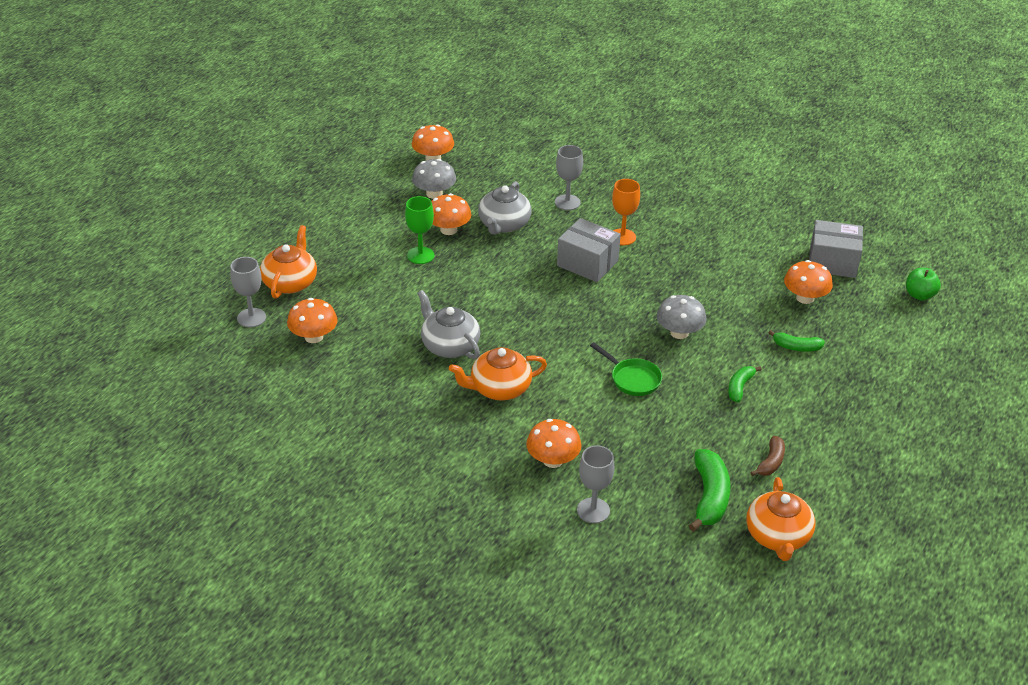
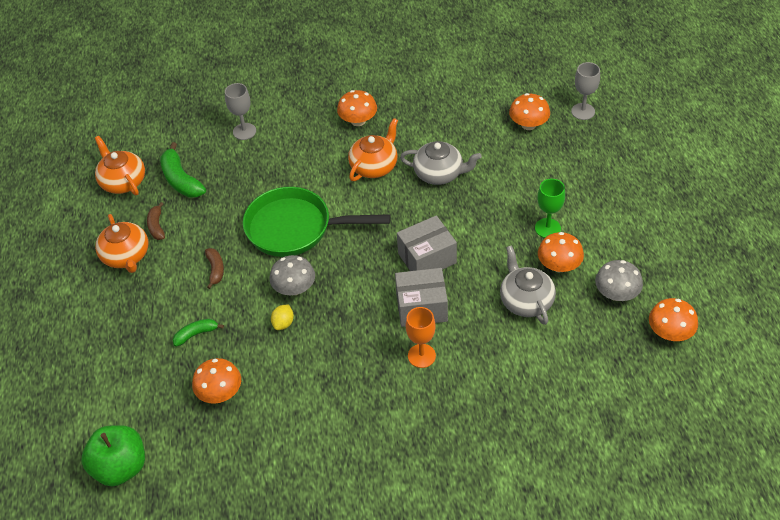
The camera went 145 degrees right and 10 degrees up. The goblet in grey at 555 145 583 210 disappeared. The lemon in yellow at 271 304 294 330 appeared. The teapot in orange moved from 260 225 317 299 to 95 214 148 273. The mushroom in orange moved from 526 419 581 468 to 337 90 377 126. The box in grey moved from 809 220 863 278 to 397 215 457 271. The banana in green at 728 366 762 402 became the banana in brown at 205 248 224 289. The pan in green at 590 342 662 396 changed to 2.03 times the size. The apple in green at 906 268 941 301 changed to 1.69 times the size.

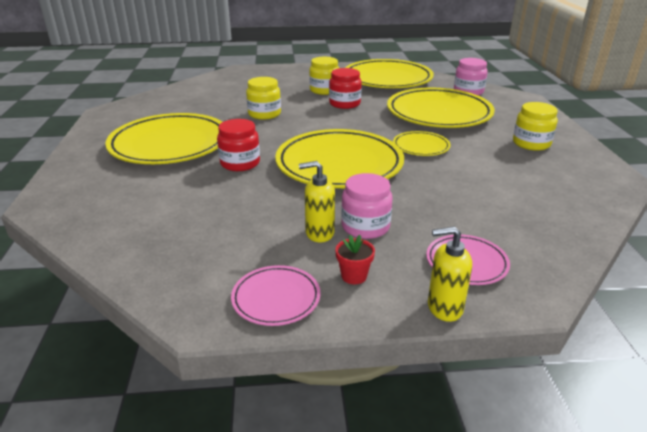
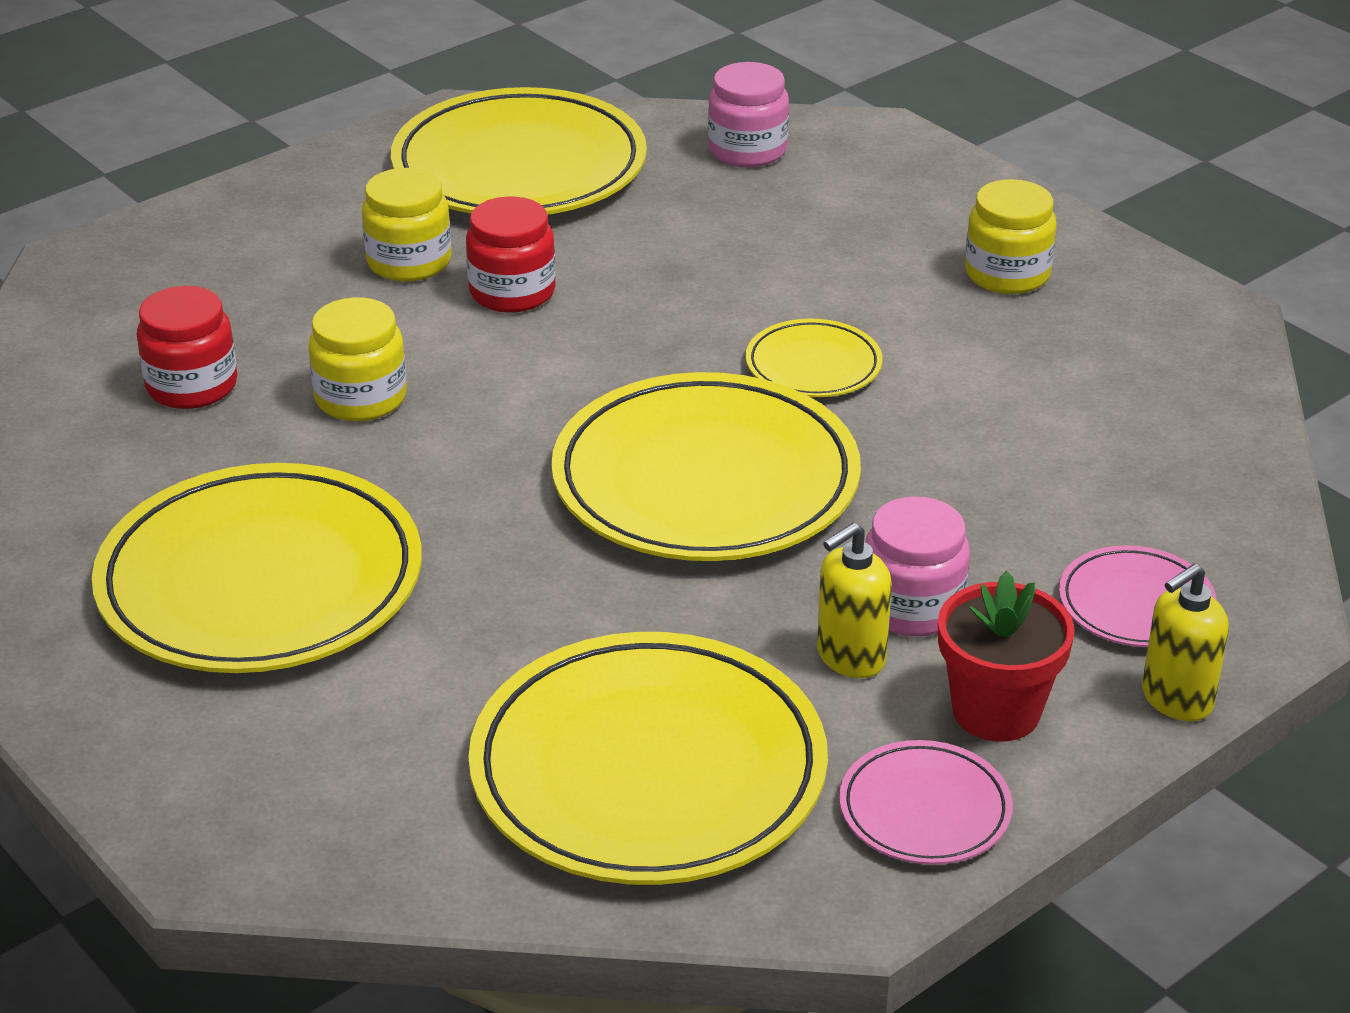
The camera went 35 degrees left and 5 degrees up. The jar in red moved from 217 119 260 171 to 137 286 238 409. The plate in yellow moved from 387 88 495 128 to 468 632 828 885. The flower pot in red at 335 235 375 284 changed to 1.76 times the size.

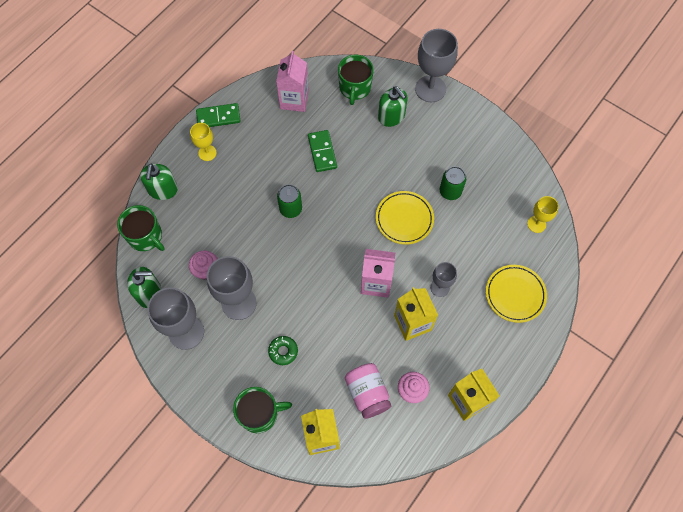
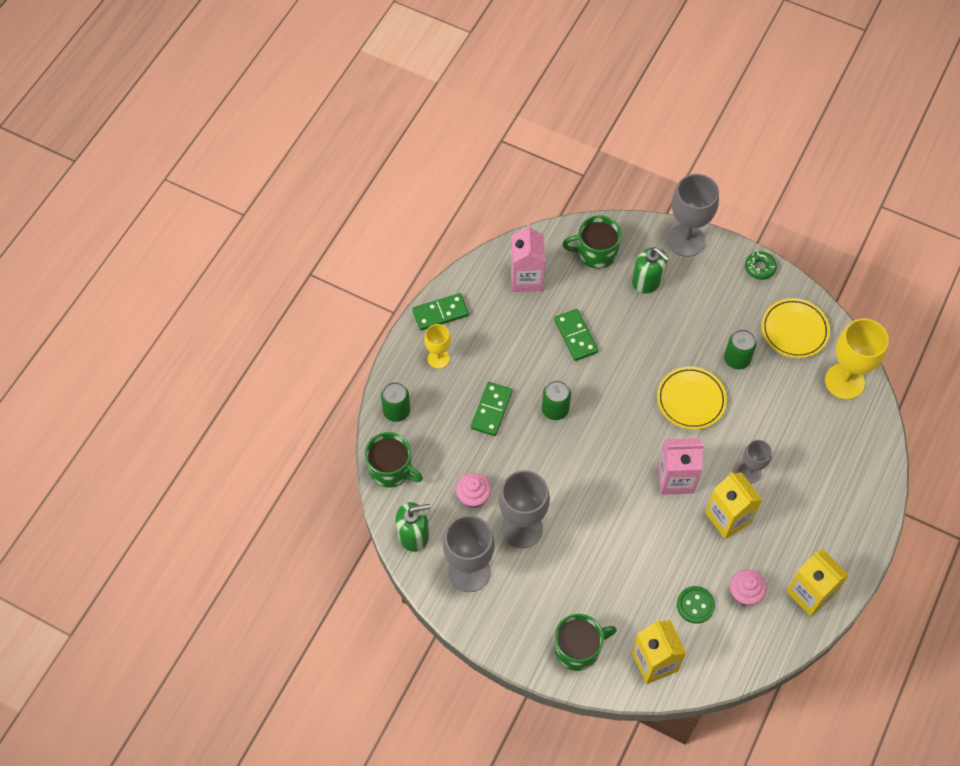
The camera went 10 degrees left and 5 degrees down. The domino in green at 471 382 512 436 appeared. The donut in green moved from 268 336 298 365 to 745 251 777 280. The plate in yellow moved from 486 265 547 323 to 762 298 830 358. The soap dispenser in green at 140 164 178 200 was replaced by the can in green at 381 382 410 422. The jar in pink at 345 363 391 419 was replaced by the button in green at 677 586 715 624. The mug in green at 338 55 374 105 turned 90 degrees clockwise. The goblet in yellow at 527 196 559 233 changed to 1.79 times the size.

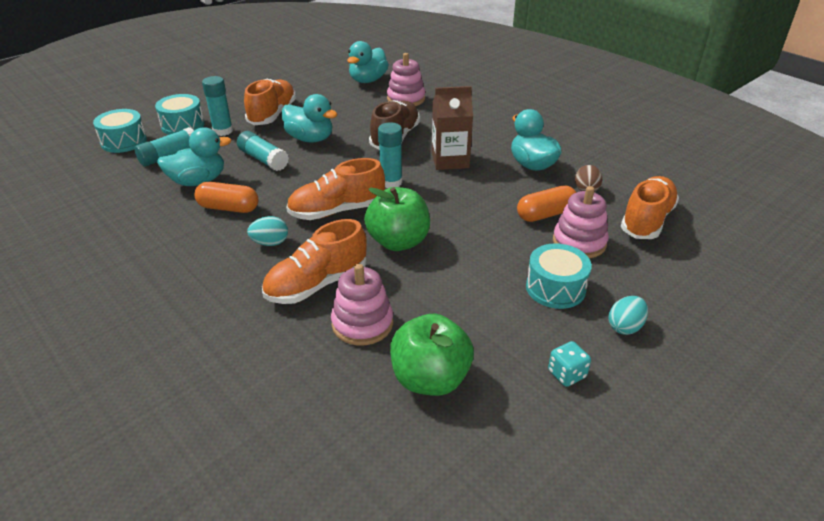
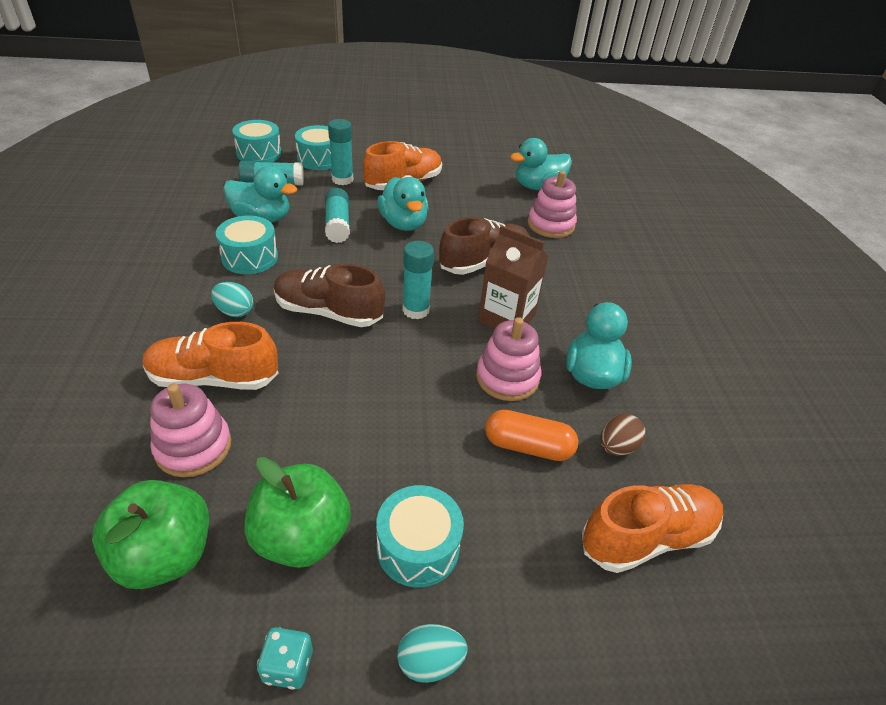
The camera went 35 degrees right and 5 degrees up. The apple in green moved from 364 187 430 251 to 244 457 351 568. The stacking toy in pink moved from 553 186 609 259 to 476 317 541 401. The capsule in orange at 195 182 258 213 was replaced by the drum in turquoise at 216 216 278 274. The shoe in orange at 286 158 385 220 became the shoe in brown at 274 264 385 327.

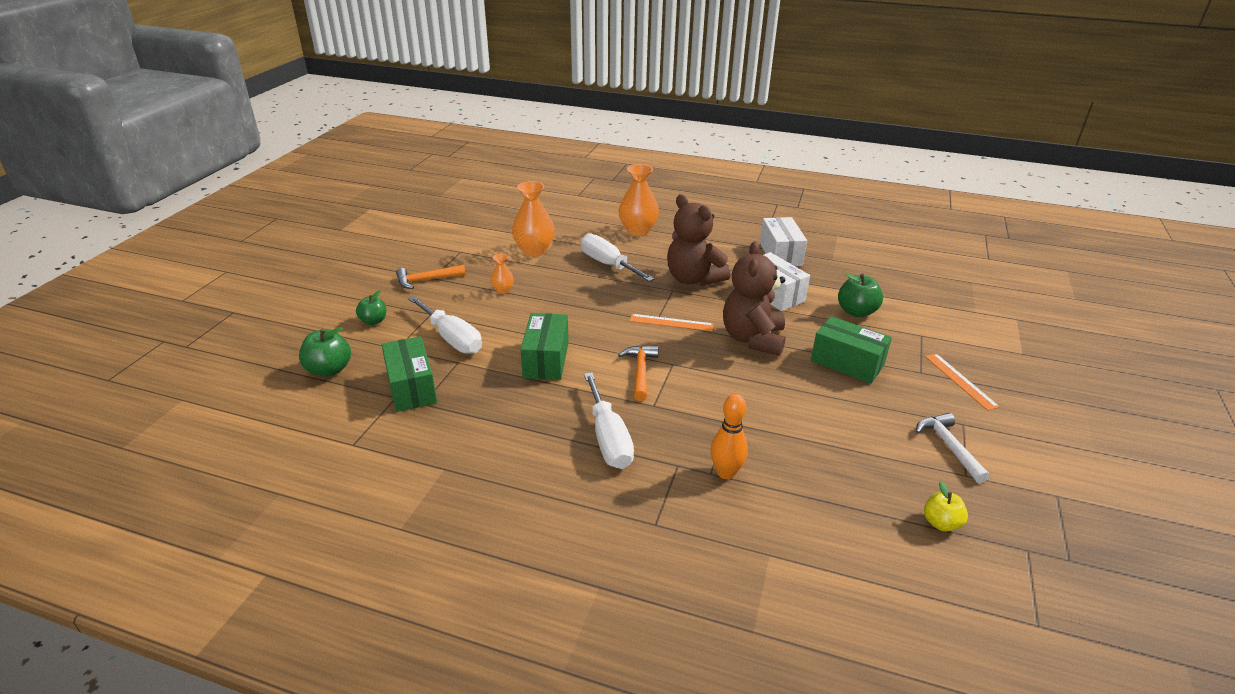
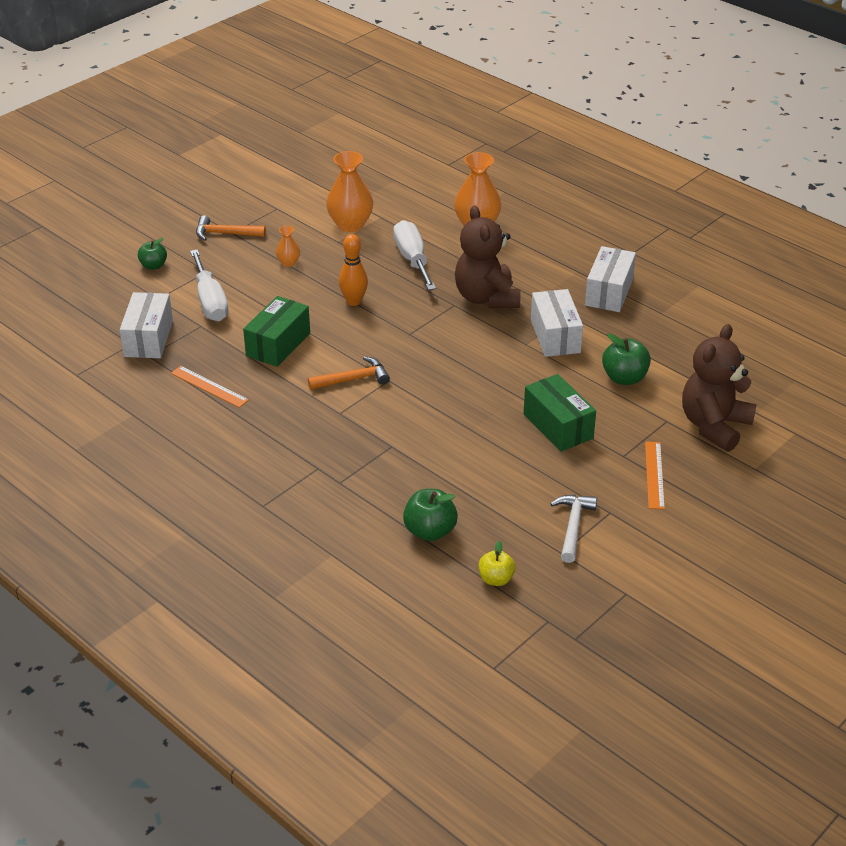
The camera went 25 degrees right and 5 degrees up. The screwdriver in white at 584 372 634 469 disappeared. The apple in green moved from 299 327 351 377 to 403 489 458 541. The ruler in orange moved from 630 314 714 331 to 171 366 249 408. The bowling pin in orange moved from 710 394 748 479 to 339 234 368 306. The teddy bear in brown moved from 723 241 786 356 to 682 324 757 452. The box in green at 381 336 437 412 became the box in white at 120 292 173 358. The hammer in orange at 618 346 659 401 turned 45 degrees clockwise.

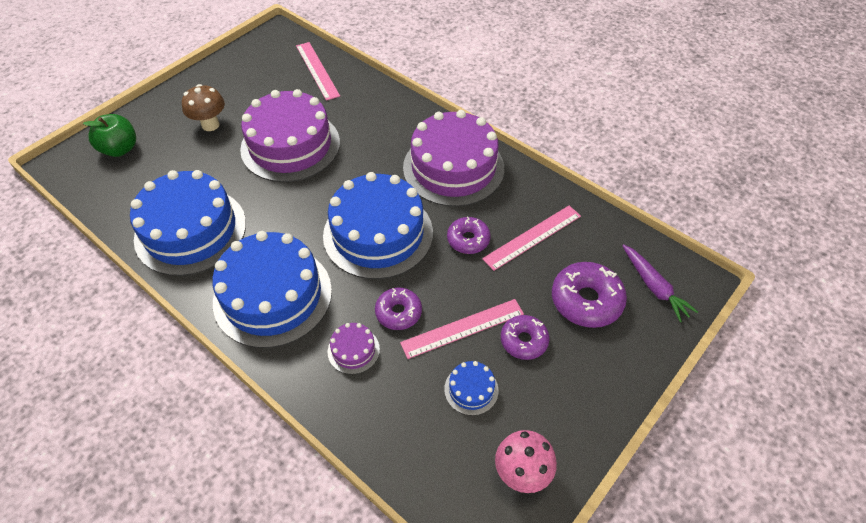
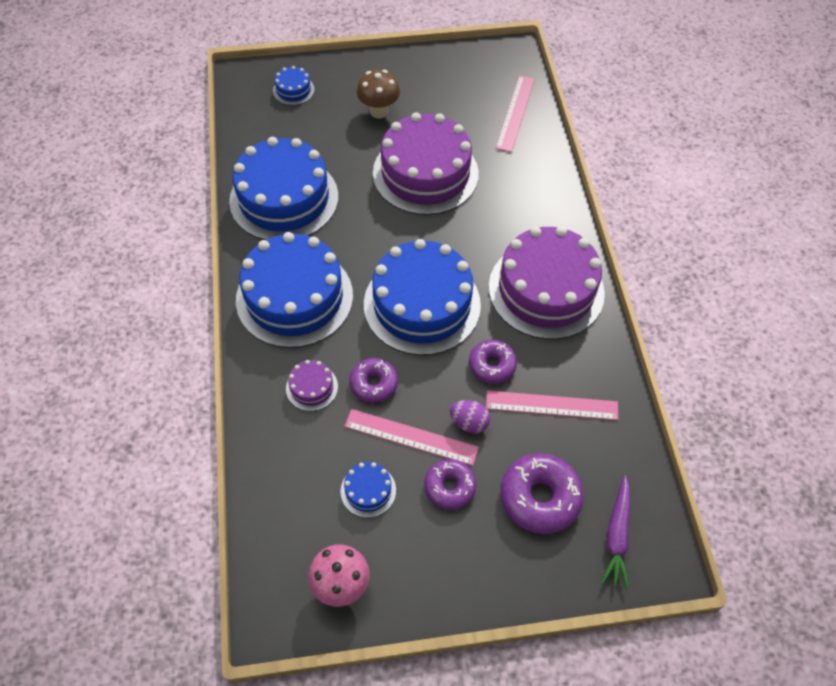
The camera went 40 degrees right and 5 degrees up. The egg in purple at 450 400 490 433 appeared. The apple in green at 83 114 136 157 was replaced by the cake in blue at 273 66 315 105.

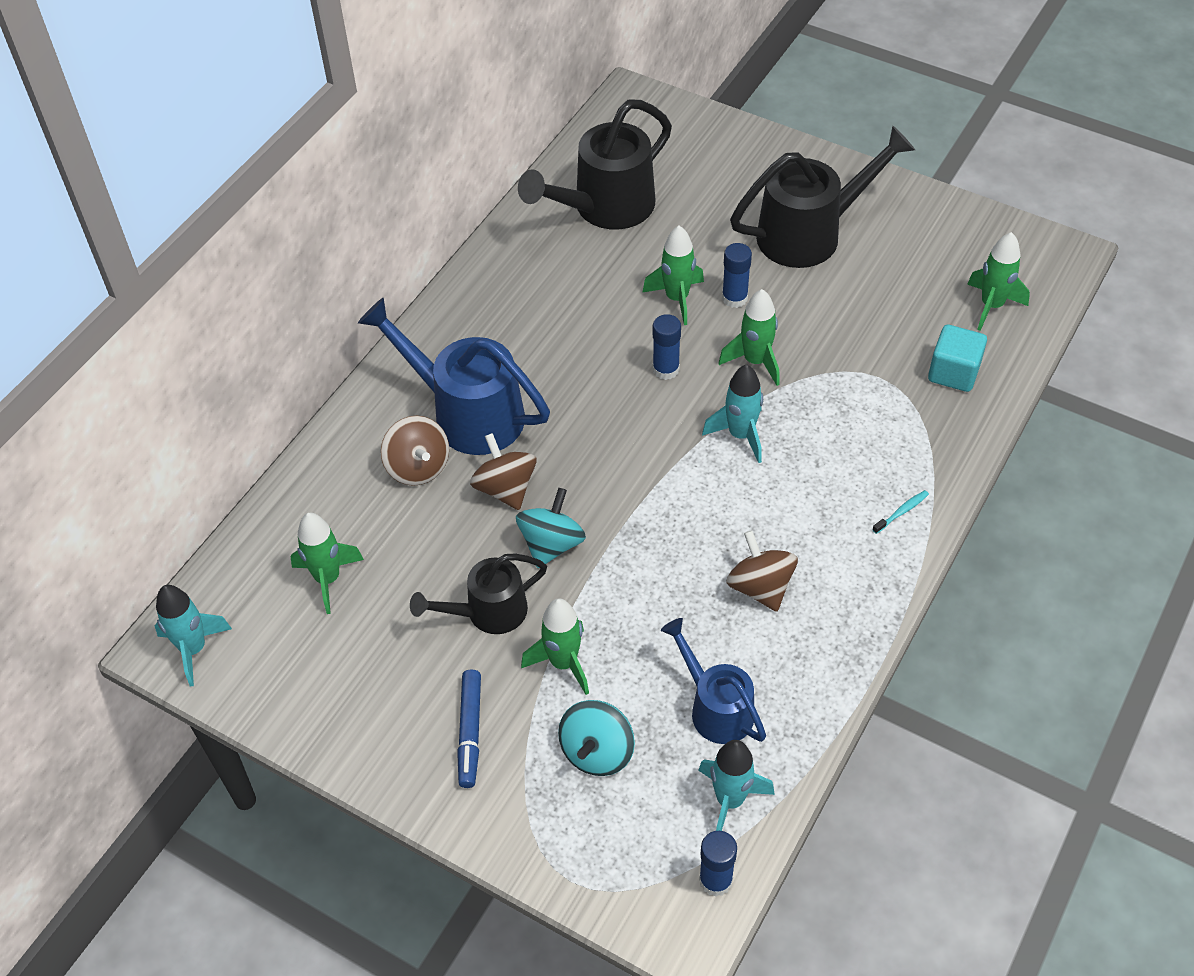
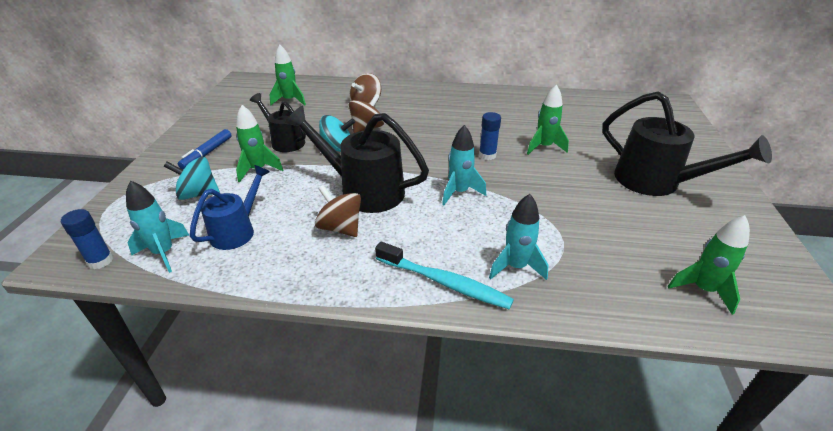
The camera went 65 degrees right and 15 degrees down. The watering can in blue at 358 298 550 455 disappeared. The rocket in green at 719 289 780 386 disappeared. The glue stick in blue at 722 243 752 308 disappeared. The cube in turquoise at 928 324 987 392 disappeared. The rocket in turquoise moved from 155 585 232 686 to 489 194 548 280. The watering can in black moved from 518 100 672 229 to 285 105 429 213. The marker in blue at 457 670 481 788 turned 45 degrees counterclockwise. The spinning top in brown at 727 530 798 612 turned 90 degrees counterclockwise. The toothbrush in turquoise at 872 490 929 534 changed to 2.38 times the size.

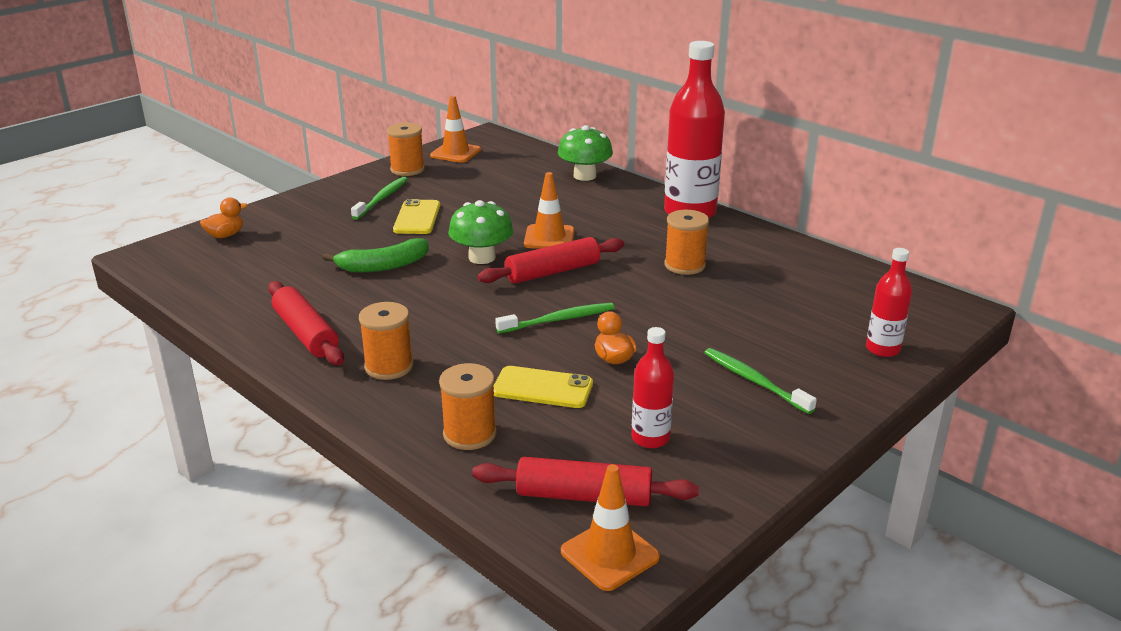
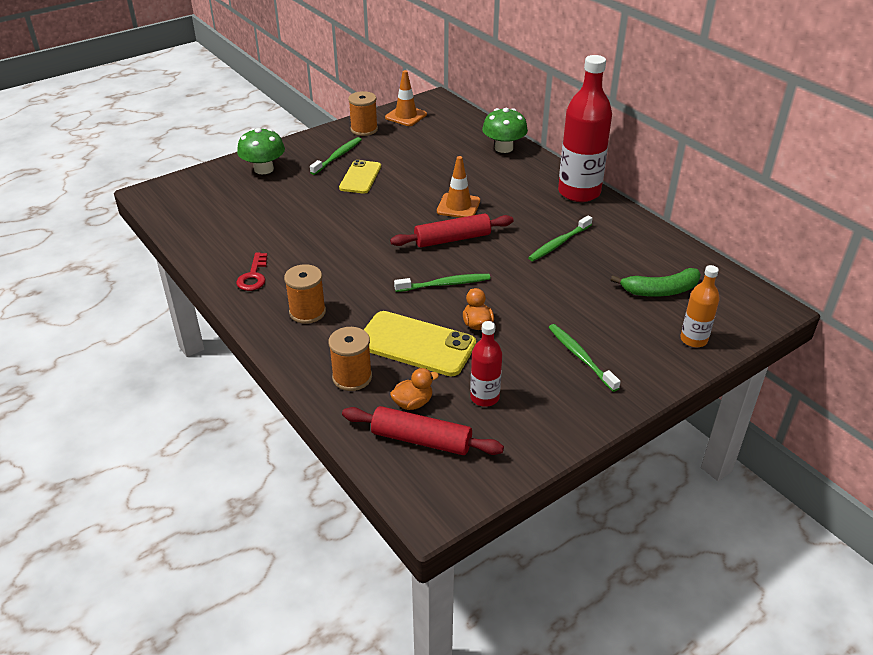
The camera went 10 degrees right and 10 degrees up. The traffic cone in orange at 561 464 660 591 disappeared. The duck in orange moved from 200 197 248 238 to 390 368 439 410. The banana in green moved from 323 238 429 273 to 611 268 701 297. The mushroom in green moved from 448 200 513 264 to 237 128 285 174. The rolling pin in red at 268 281 344 365 was replaced by the key in red at 236 252 267 291. The spool in orange at 664 210 709 275 was replaced by the toothbrush in green at 528 215 593 261. The bottle in red at 866 248 912 357 became the bottle in orange at 680 265 720 347. The phone in yellow at 493 366 593 408 changed to 1.54 times the size.

